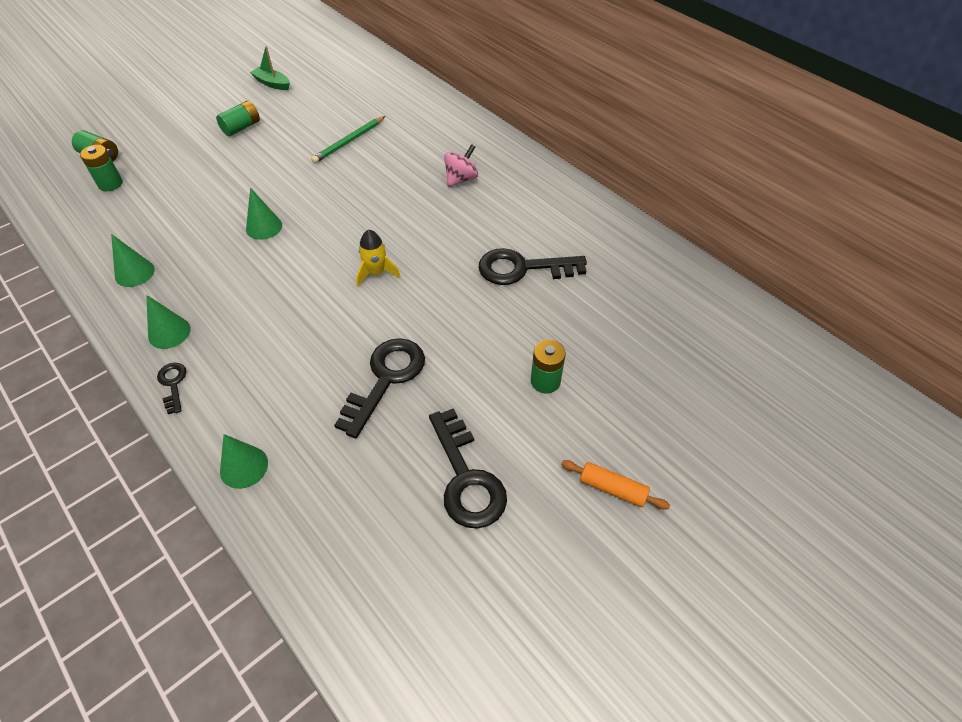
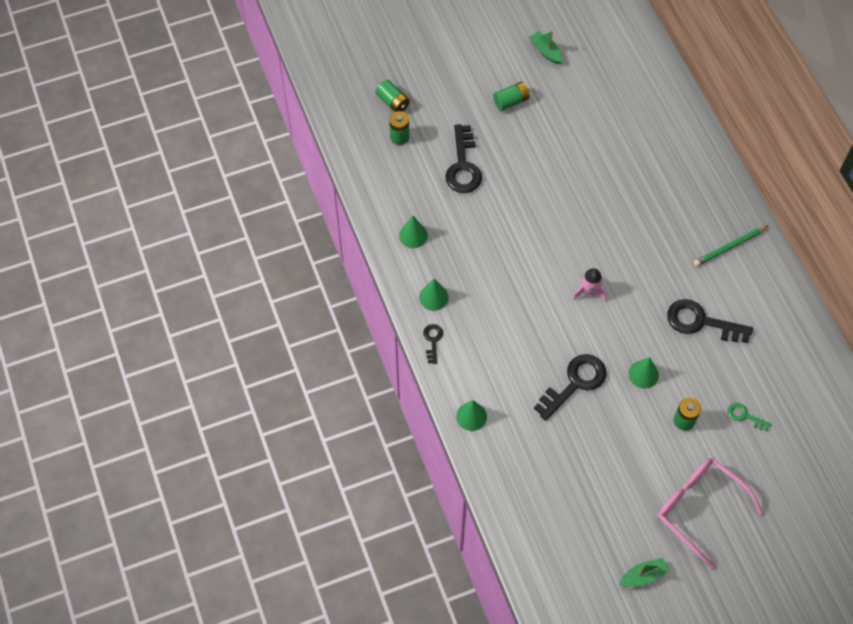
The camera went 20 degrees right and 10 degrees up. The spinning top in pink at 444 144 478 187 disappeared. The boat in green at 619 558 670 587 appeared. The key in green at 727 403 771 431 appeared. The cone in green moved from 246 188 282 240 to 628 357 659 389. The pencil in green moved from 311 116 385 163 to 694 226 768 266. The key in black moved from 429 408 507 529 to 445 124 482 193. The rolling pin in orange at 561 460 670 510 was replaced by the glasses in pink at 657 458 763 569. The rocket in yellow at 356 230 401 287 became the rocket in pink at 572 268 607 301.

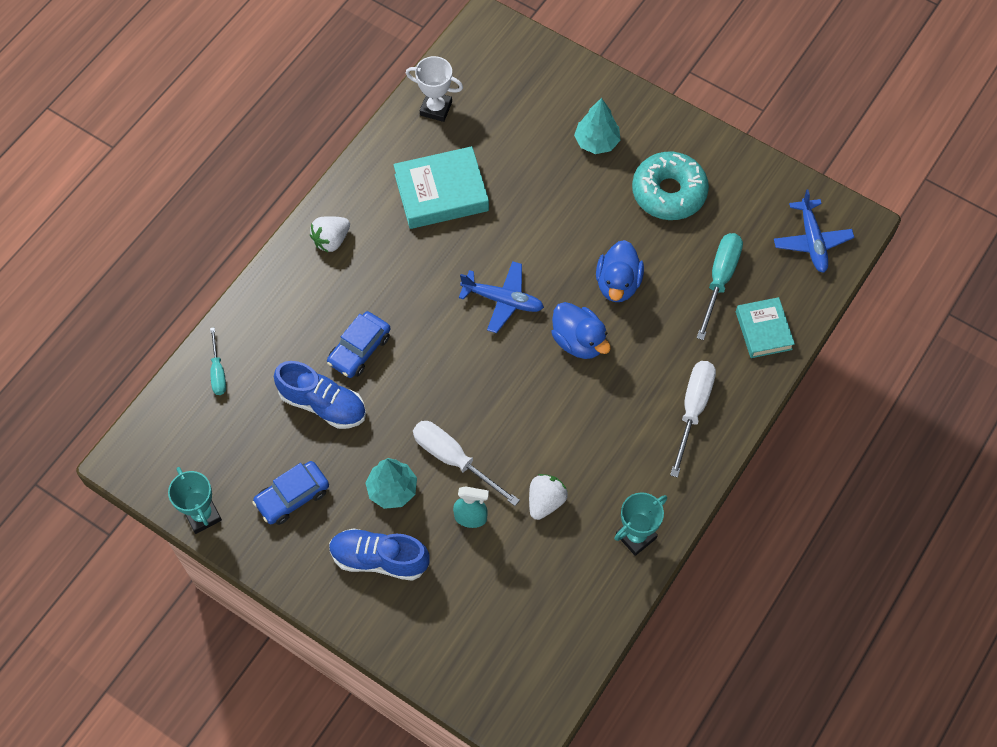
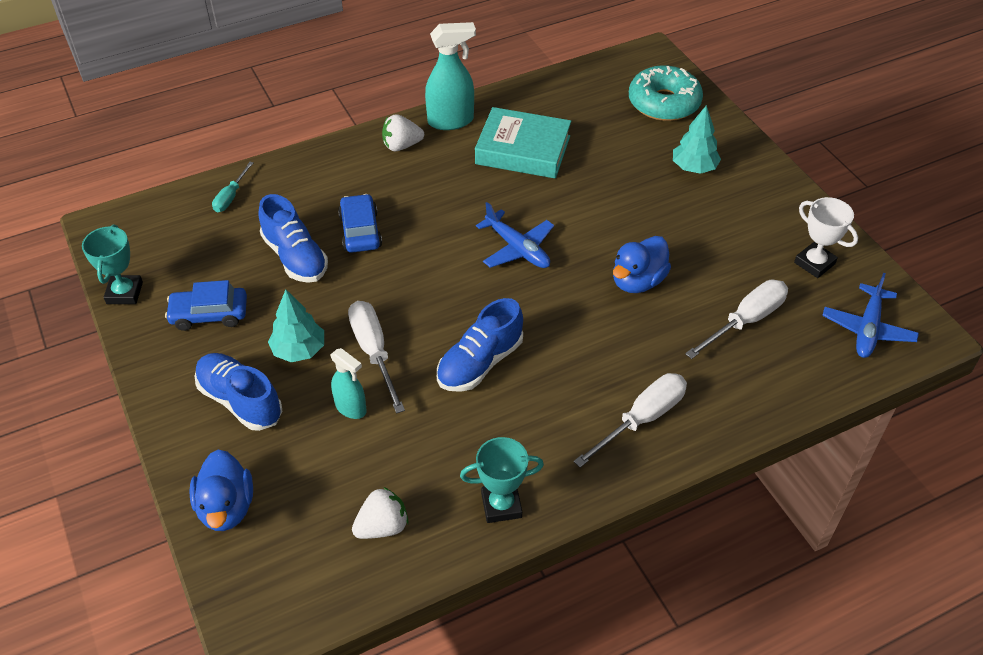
The camera went 30 degrees right and 15 degrees down. The book in turquoise at 736 297 795 358 disappeared. The spray bottle in turquoise at 425 22 476 130 appeared. The shoe in blue at 437 298 523 392 appeared. The trophy in white moved from 406 56 463 122 to 794 197 858 278. The strawberry in white moved from 529 474 568 520 to 352 487 408 539. The duck in blue moved from 551 302 611 359 to 189 450 253 531. The donut in turquoise moved from 632 152 709 220 to 629 65 703 121. The screwdriver in turquoise at 696 233 743 340 became the screwdriver in white at 685 280 788 359. The car in blue at 327 311 391 378 turned 105 degrees clockwise.

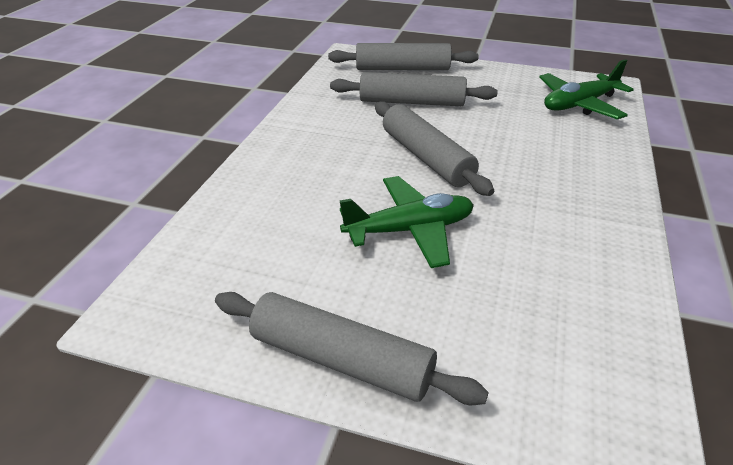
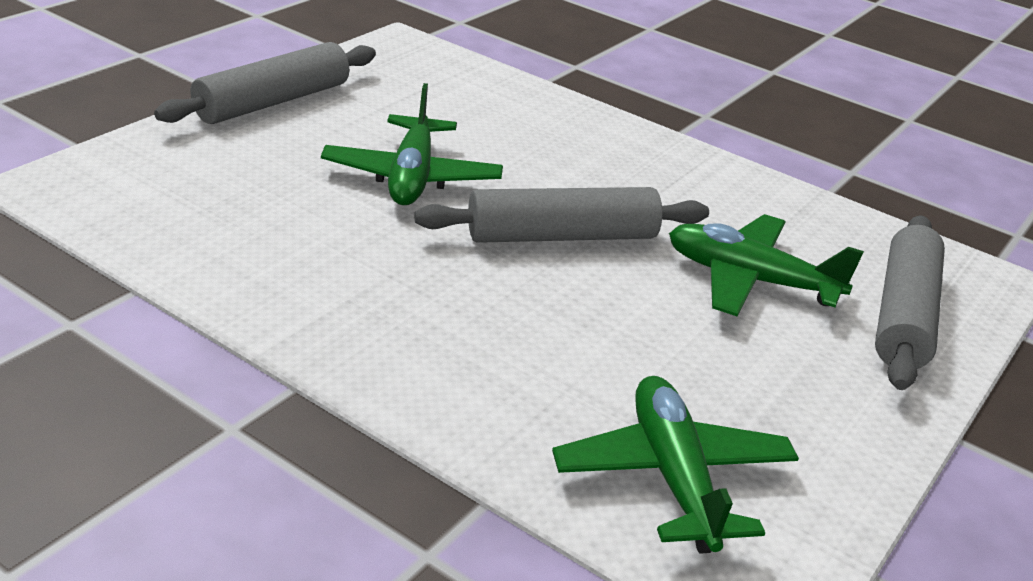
The camera went 105 degrees right and 5 degrees down. The rolling pin in grey at 330 72 498 106 was replaced by the plane in green at 669 214 864 316.

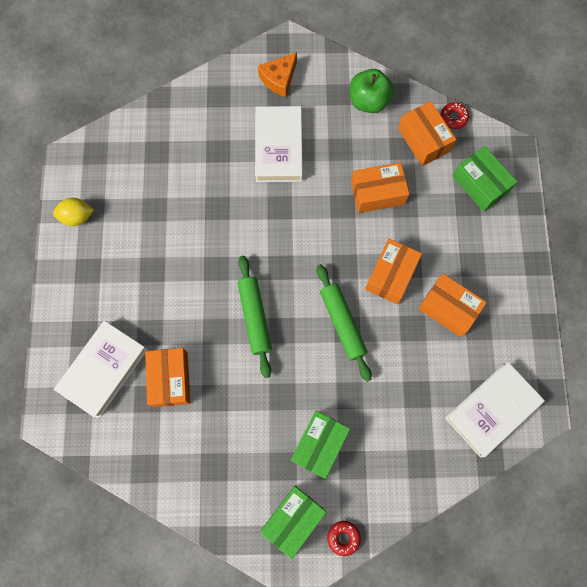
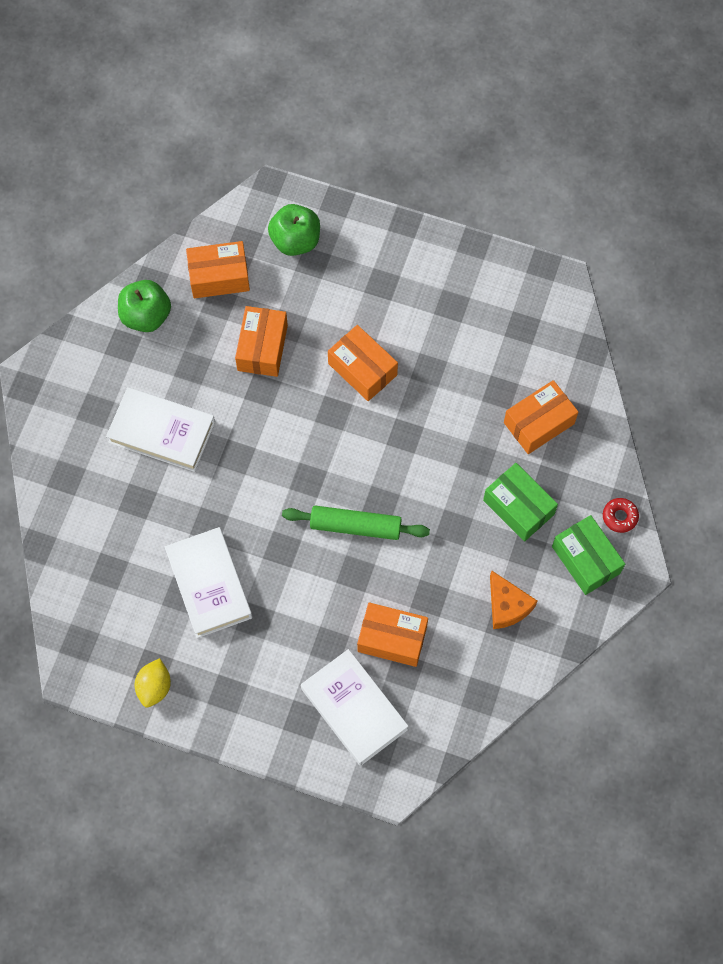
The camera went 70 degrees left and 5 degrees down. The rolling pin in green at 317 264 372 382 disappeared. The donut in red at 441 102 469 129 disappeared. The cheese in orange moved from 258 52 297 97 to 490 570 537 629. The box in orange moved from 418 273 487 337 to 504 380 578 454. The book in white moved from 445 362 545 457 to 165 527 252 638. The box in green at 452 146 517 212 was replaced by the apple in green at 268 204 320 256.

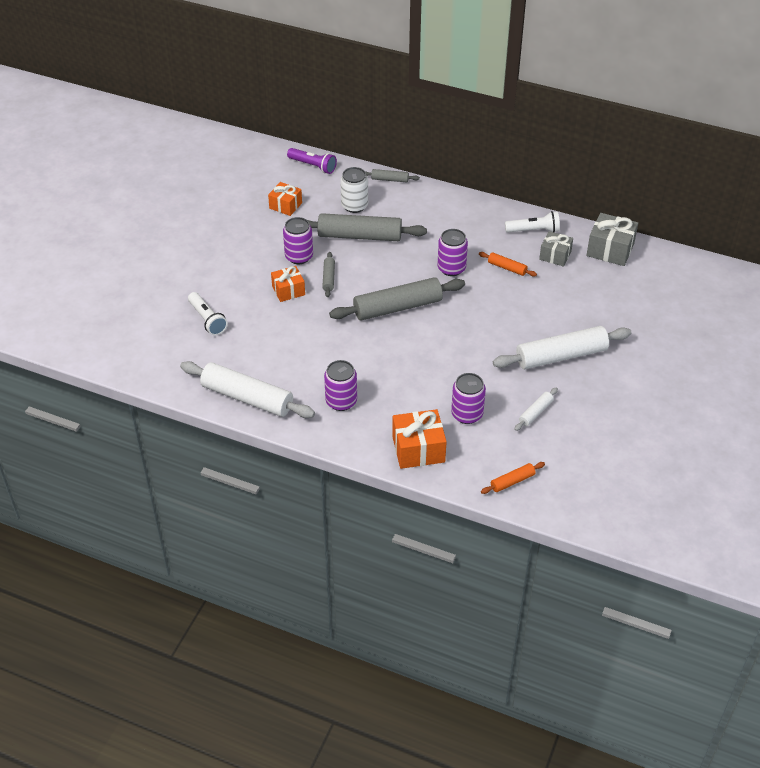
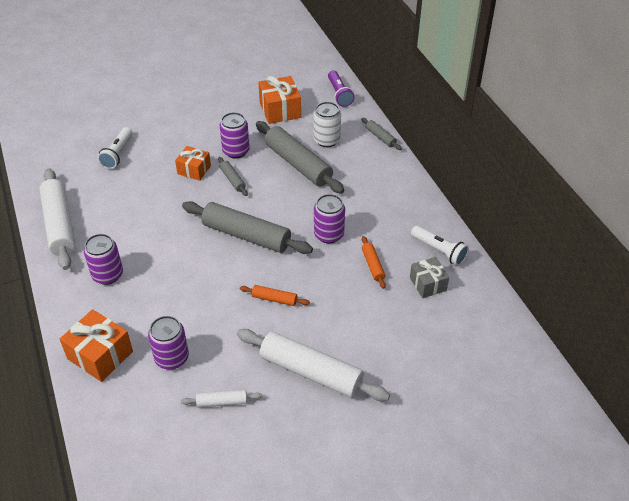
The camera went 45 degrees right and 0 degrees up. The gift in grey at 586 213 638 266 disappeared. The rolling pin in orange moved from 481 462 545 494 to 240 285 310 306. The rolling pin in grey at 322 252 335 297 turned 75 degrees counterclockwise. The gift in orange at 268 182 302 216 changed to 1.53 times the size.

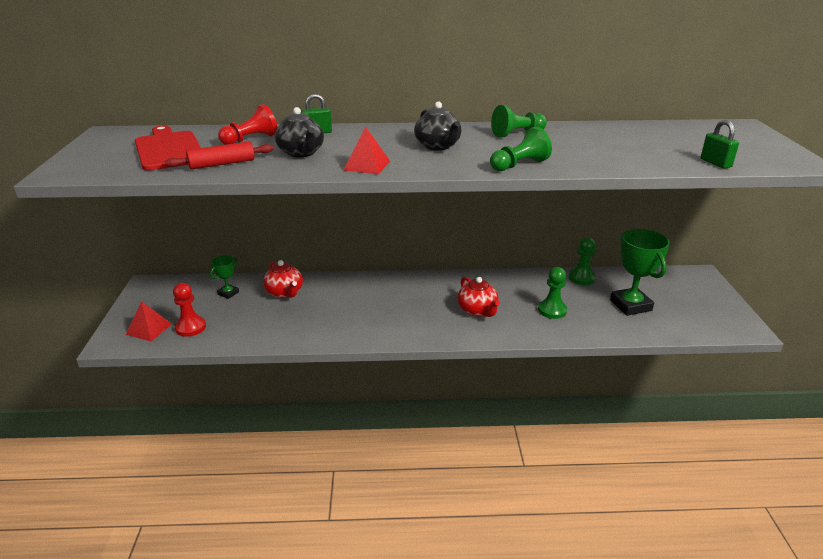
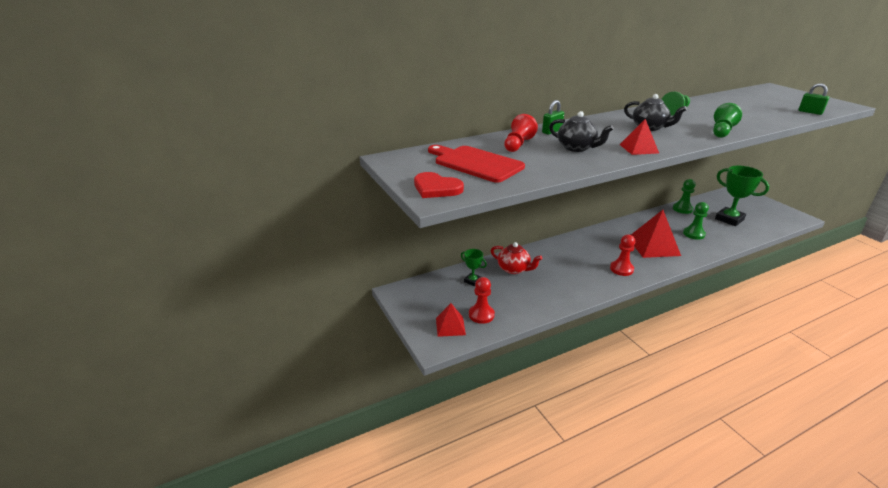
The camera went 25 degrees left and 0 degrees up. The rolling pin in red at 165 141 273 170 disappeared. The heart in red at 414 172 464 198 appeared. The pawn in red at 610 235 635 276 appeared. The teapot in red at 457 277 500 317 was replaced by the pyramid in red at 631 210 681 258. The trophy in green at 210 255 239 299 turned 60 degrees counterclockwise.

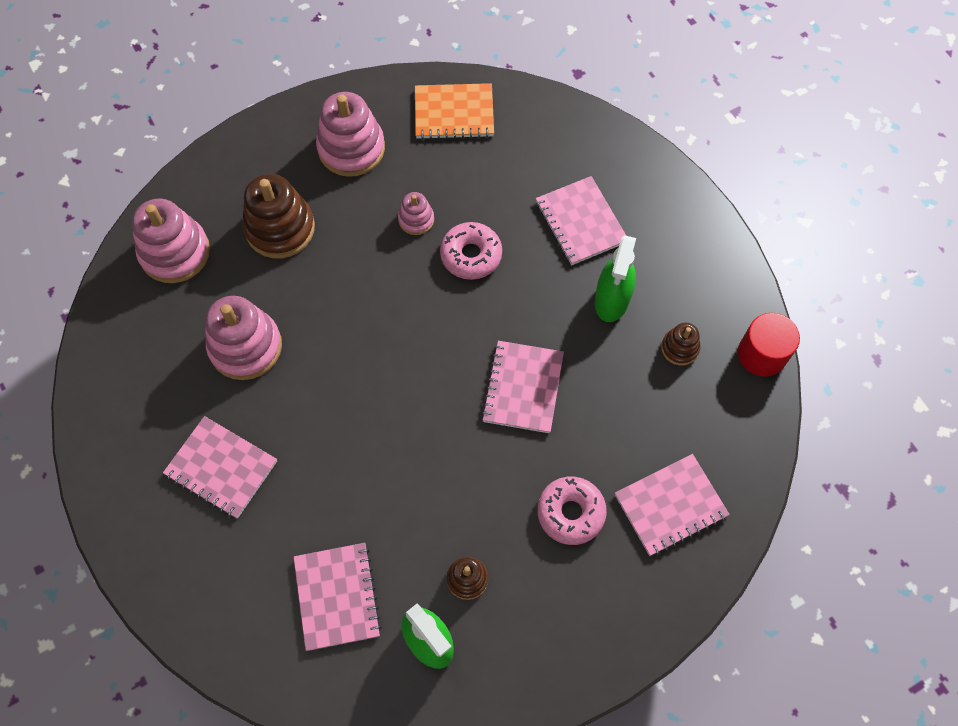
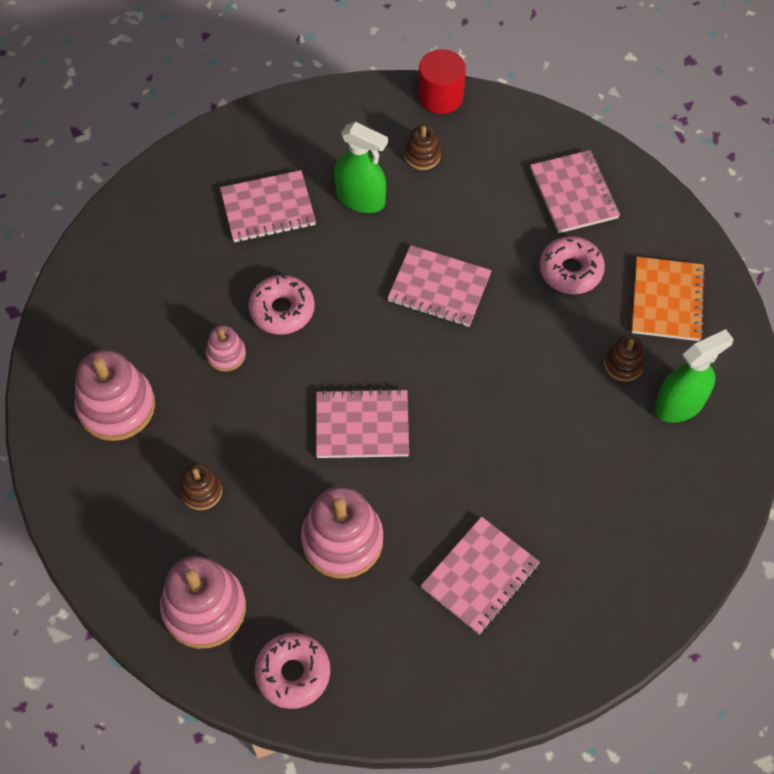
The camera went 80 degrees left and 5 degrees down. The donut in pink at 254 633 330 709 appeared. The notebook in pink moved from 294 543 382 651 to 316 388 409 458. The notebook in orange moved from 415 83 494 140 to 632 257 706 341. The stacking toy in brown at 242 174 315 258 changed to 0.52 times the size.

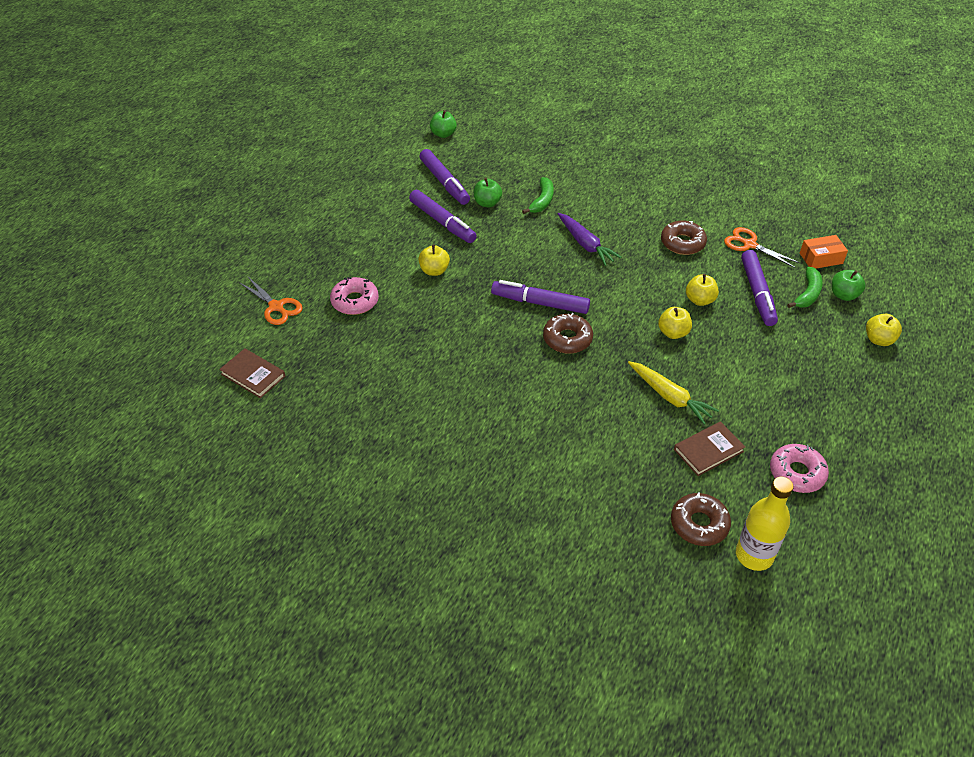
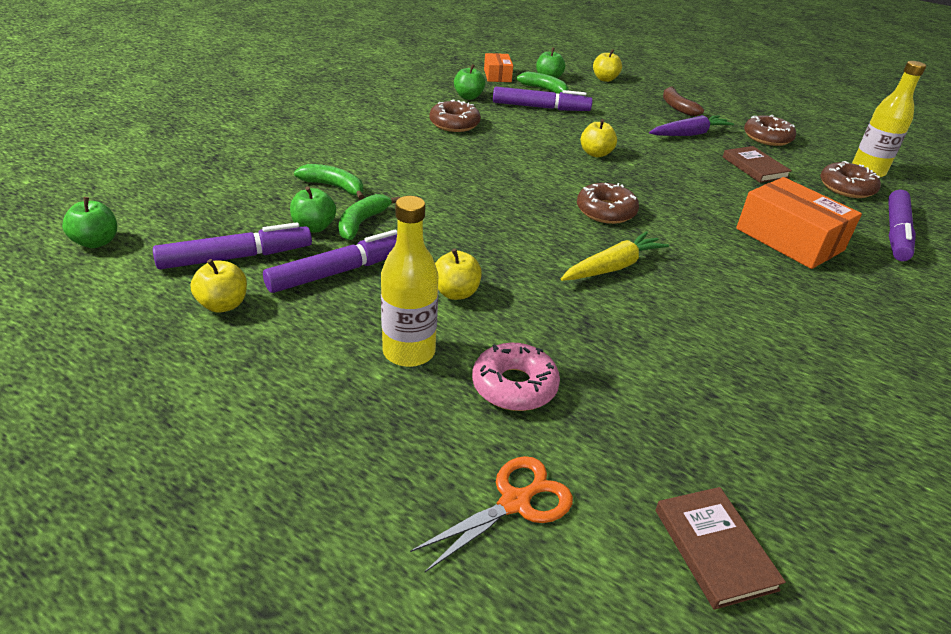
The camera went 85 degrees left and 10 degrees down. The banana in green at 339 194 400 240 appeared. The bottle in yellow at 381 196 438 367 appeared. The banana in brown at 663 86 704 116 appeared. The box in orange at 736 177 862 269 appeared. The marker in purple moved from 491 280 590 314 to 888 190 916 261. The carrot in purple moved from 558 213 621 266 to 649 115 734 136. The carrot in yellow moved from 628 361 719 425 to 561 231 669 281. The apple in yellow moved from 686 274 719 306 to 190 259 247 313. The scissors in orange at 724 227 800 268 was replaced by the apple in green at 454 64 485 100. The donut in pink at 770 444 829 493 became the donut in brown at 744 115 796 146. The book in brown at 219 348 285 398 turned 60 degrees counterclockwise.

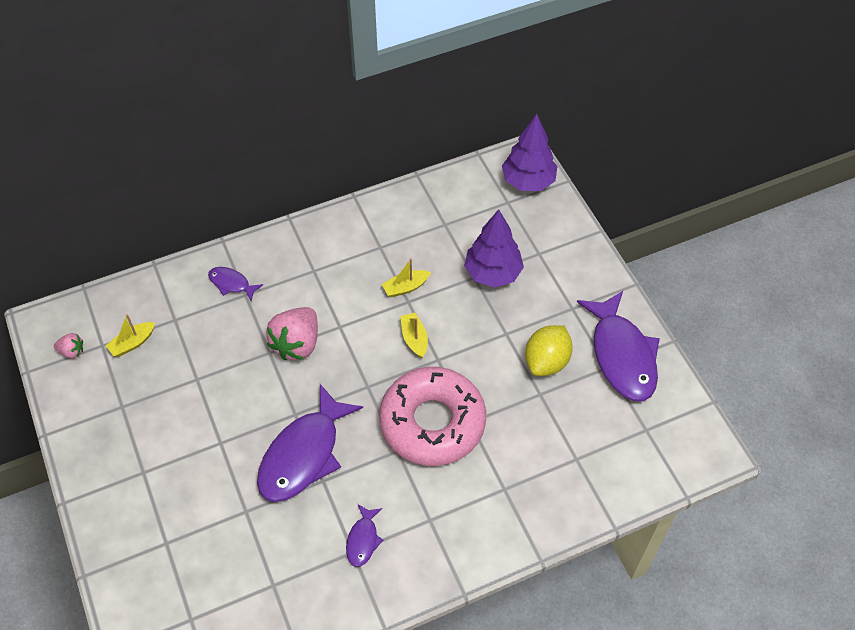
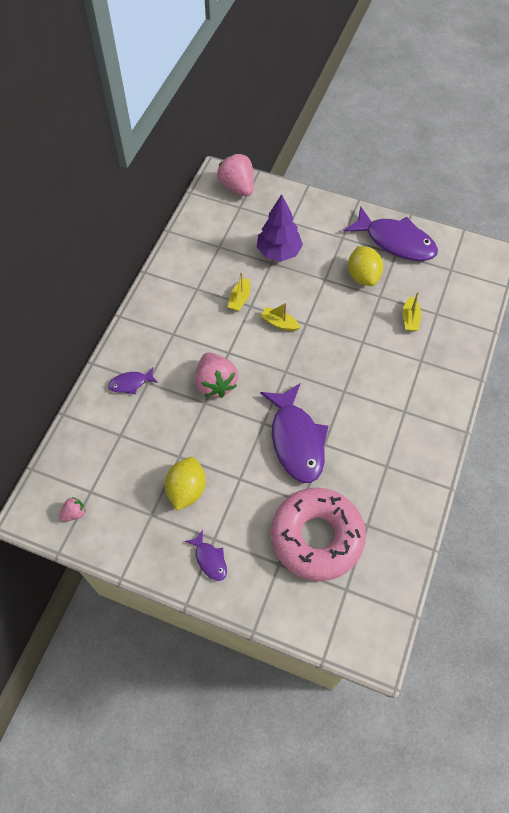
The camera went 45 degrees left and 5 degrees up. The lemon in yellow at 165 457 206 511 appeared. The boat in yellow moved from 106 314 155 357 to 403 292 421 331. The fish in purple moved from 346 504 383 567 to 185 530 227 581. The donut in pink moved from 379 367 486 466 to 271 488 366 581. The tree in purple at 502 114 558 191 was replaced by the strawberry in pink at 217 154 254 196.

